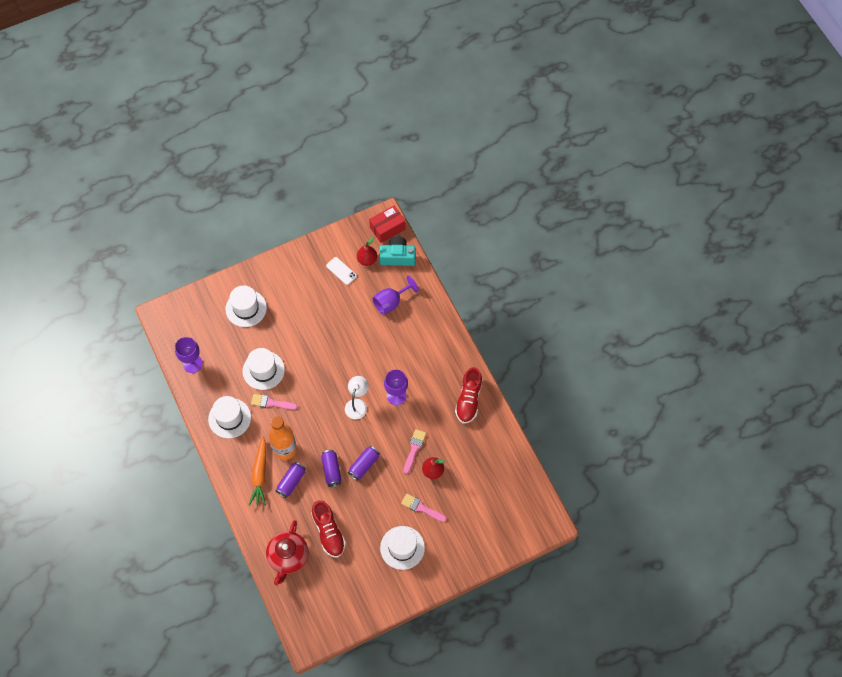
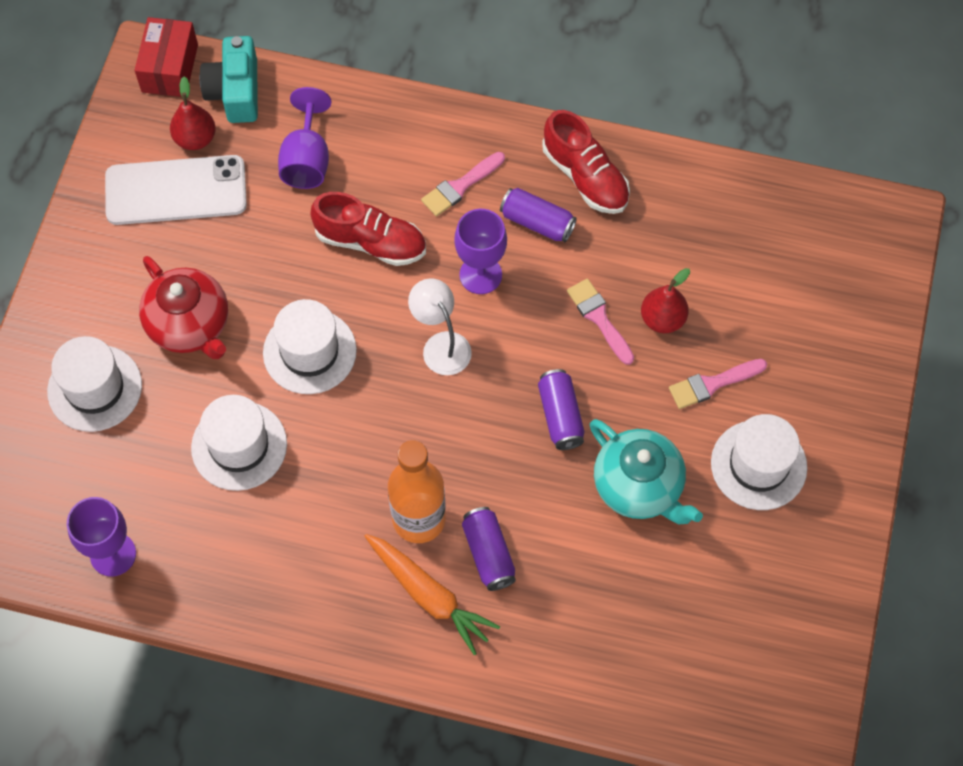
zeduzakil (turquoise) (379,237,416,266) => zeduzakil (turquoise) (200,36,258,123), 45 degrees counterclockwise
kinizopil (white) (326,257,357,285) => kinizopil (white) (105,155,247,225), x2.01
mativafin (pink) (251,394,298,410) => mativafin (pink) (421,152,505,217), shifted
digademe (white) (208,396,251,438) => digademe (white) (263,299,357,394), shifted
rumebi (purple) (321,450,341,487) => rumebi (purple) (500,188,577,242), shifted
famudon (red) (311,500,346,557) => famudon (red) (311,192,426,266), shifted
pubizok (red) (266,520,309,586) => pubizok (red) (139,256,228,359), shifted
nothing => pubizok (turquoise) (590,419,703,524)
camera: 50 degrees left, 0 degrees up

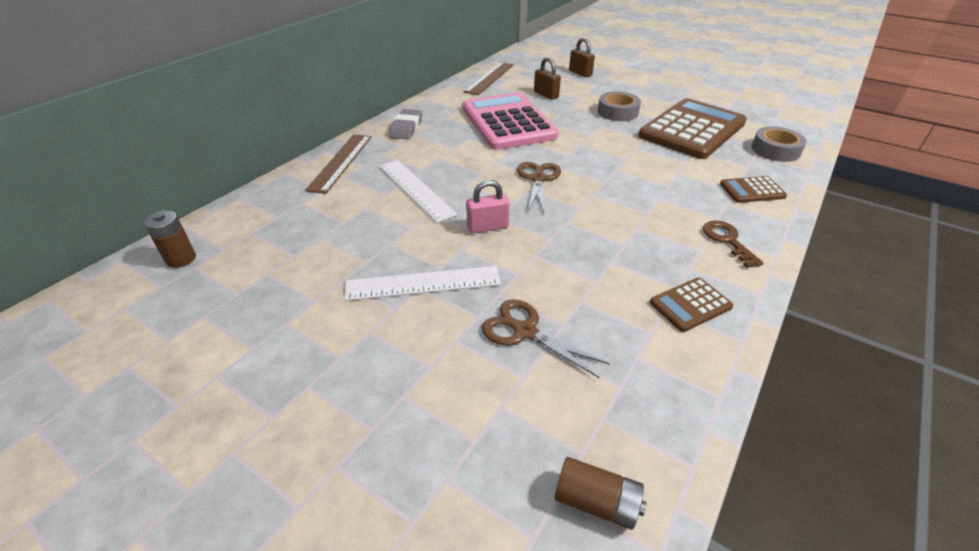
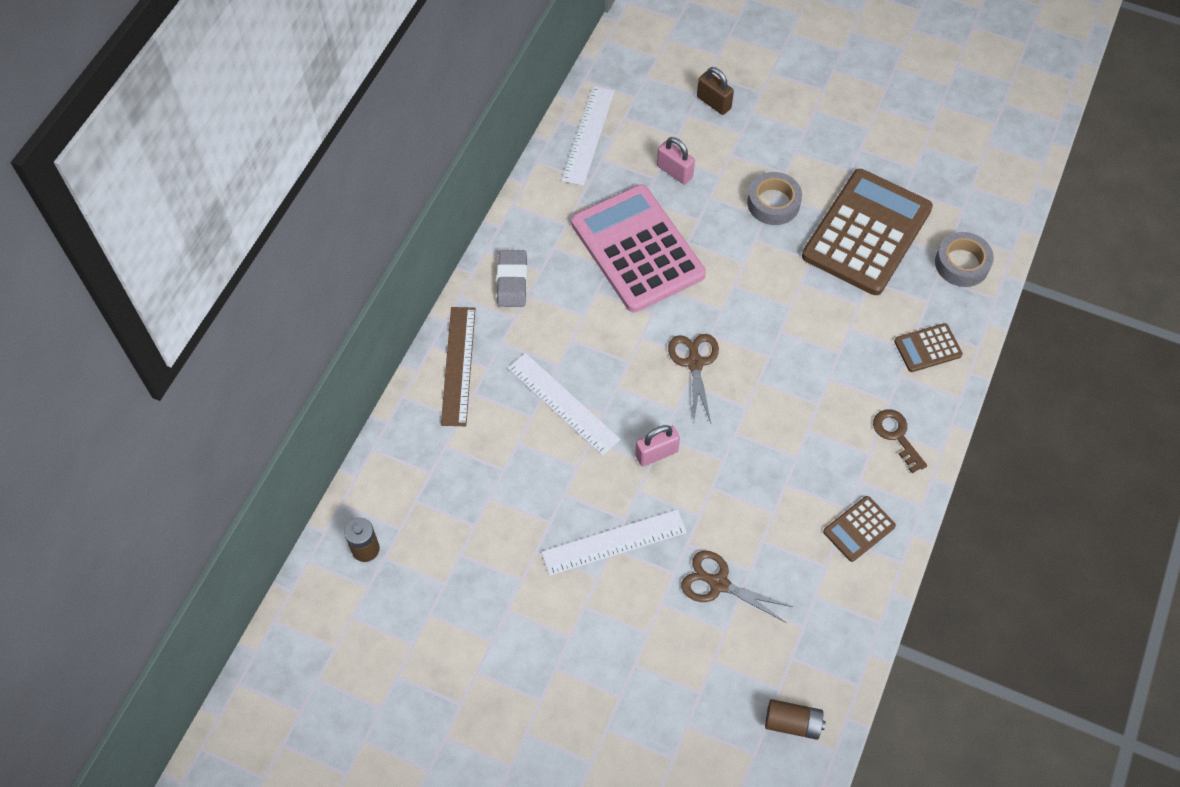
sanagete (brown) (534,57,561,100) => sanagete (pink) (657,137,695,184)
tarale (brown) (464,62,514,95) => tarale (white) (562,86,615,186)
camera: 10 degrees left, 20 degrees up

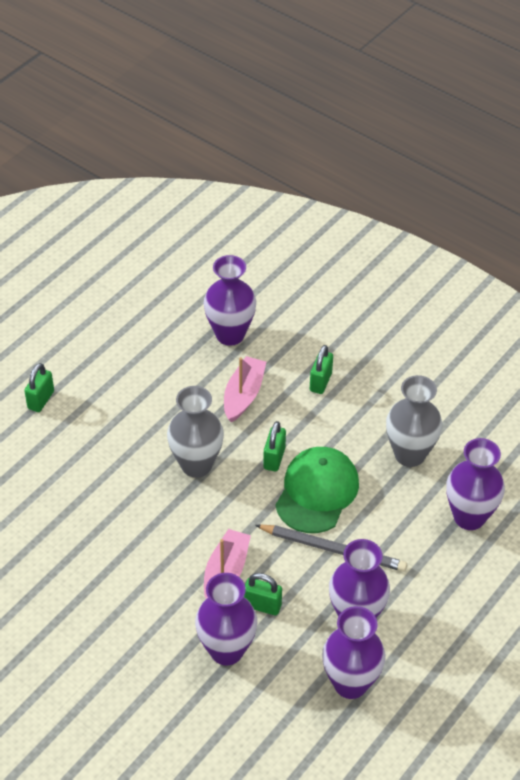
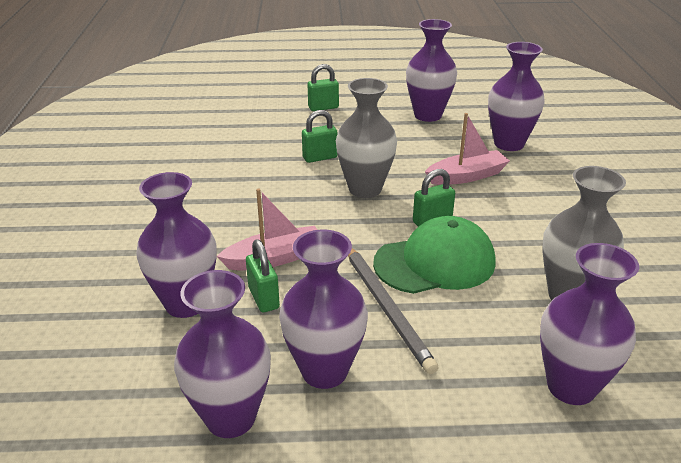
sanagete (green) (310,345,333,394) => sanagete (green) (302,110,338,163), shifted
nothing => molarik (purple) (406,19,457,122)
camera: 50 degrees right, 15 degrees down

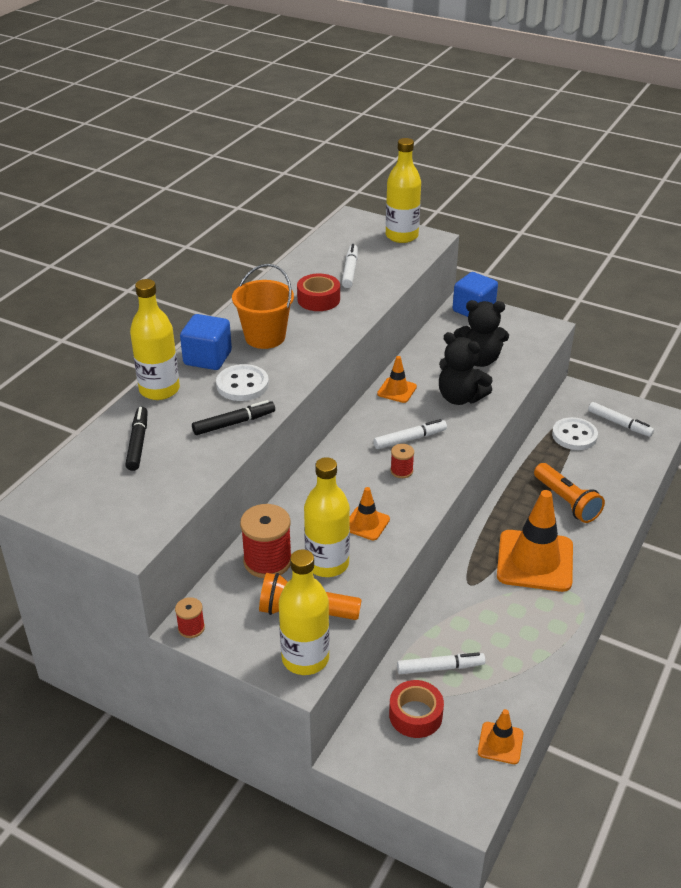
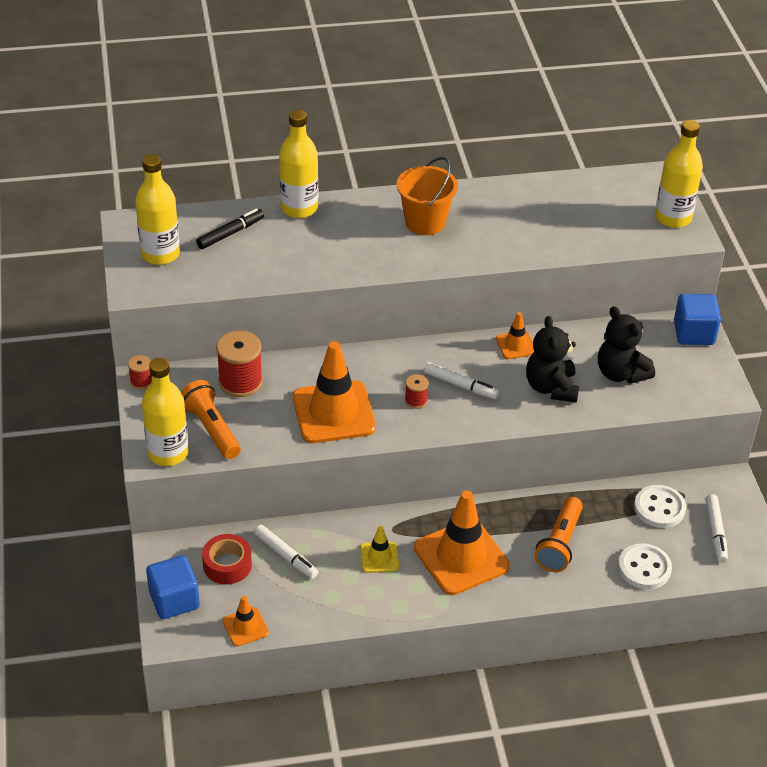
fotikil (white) (342,244,358,288) => nothing
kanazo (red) (297,273,340,311) => nothing
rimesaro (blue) (180,314,232,370) => rimesaro (blue) (146,555,200,619), shifted
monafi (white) (216,364,269,401) => monafi (white) (618,543,672,589), shifted
fotikil (black) (192,400,275,435) => nothing
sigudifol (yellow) (304,457,350,577) => sigudifol (yellow) (135,154,180,265), shifted
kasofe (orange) (350,487,390,540) => kasofe (orange) (293,341,376,443), x2.07
nothing => kasofe (yellow) (360,526,399,573)
camera: 50 degrees right, 5 degrees up

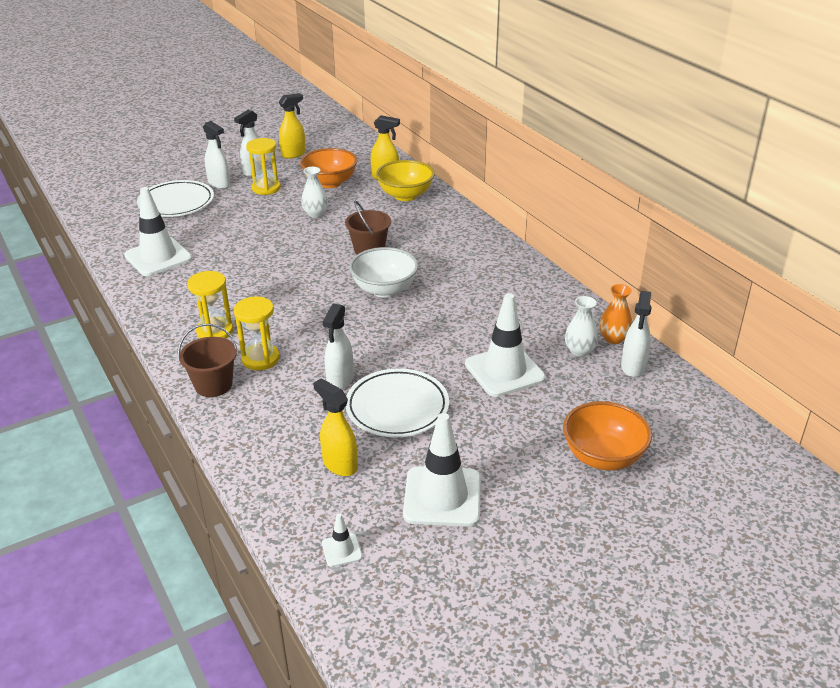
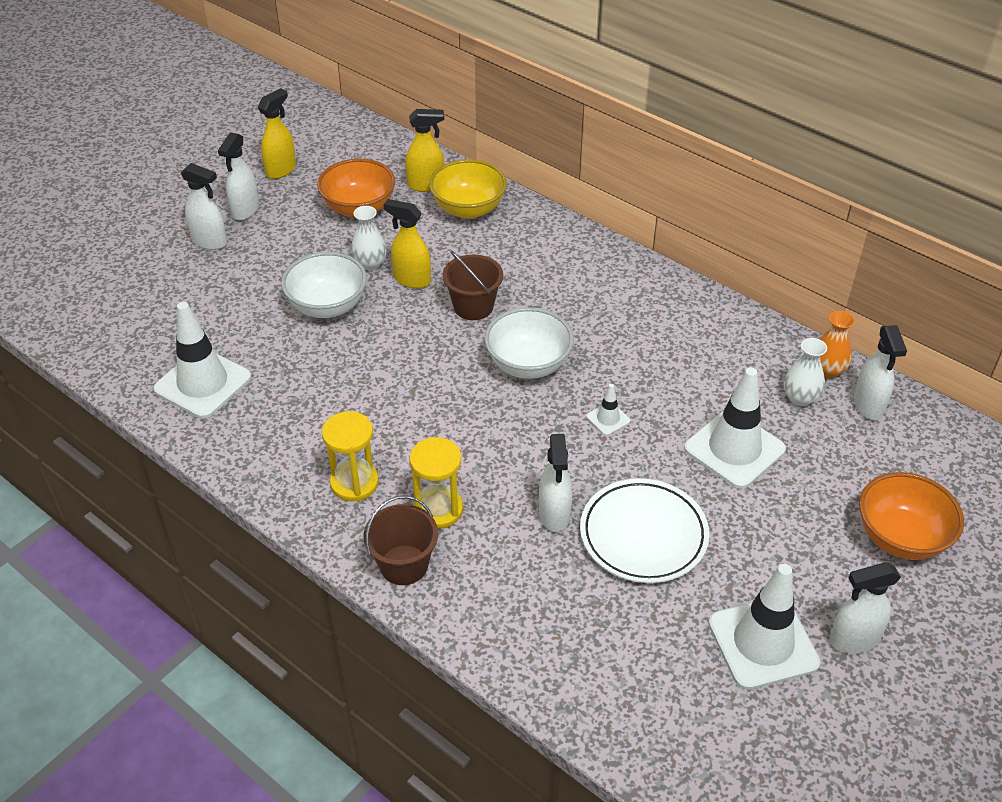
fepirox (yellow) (246,138,281,195) => nothing
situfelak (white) (137,180,214,217) => nothing
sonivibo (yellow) (313,378,358,476) => sonivibo (yellow) (384,199,431,288), shifted
kasofe (white) (322,513,362,567) => kasofe (white) (586,384,630,436), shifted
nothing => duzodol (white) (281,252,367,318)
nothing => sonivibo (white) (830,562,901,653)
camera: 20 degrees left, 10 degrees up

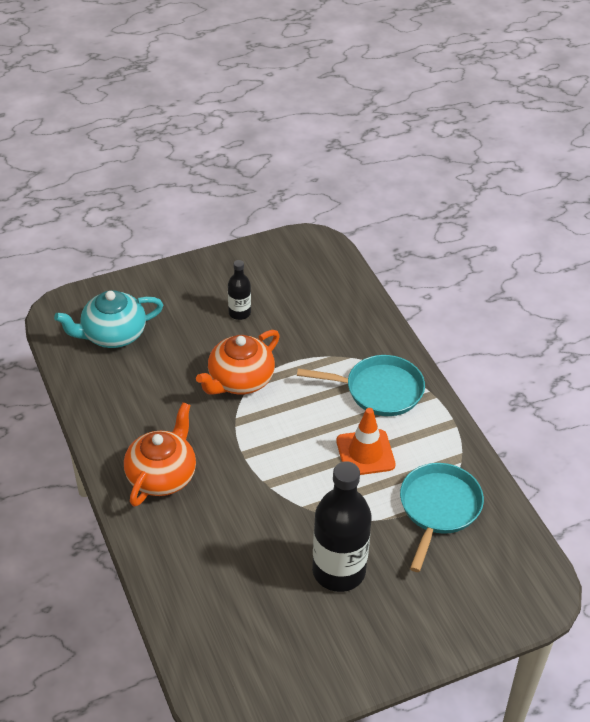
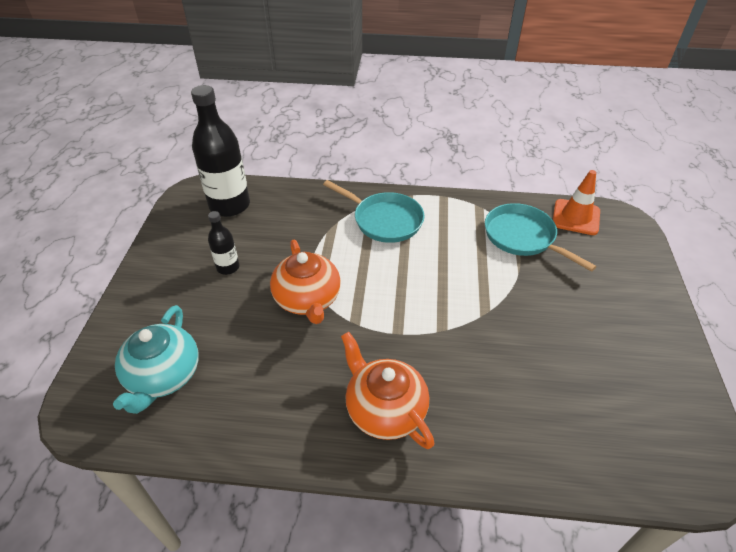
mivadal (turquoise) (297,355,425,416) => mivadal (turquoise) (323,180,425,243), 90 degrees clockwise
kasofe (orange) (336,408,395,475) => kasofe (orange) (553,170,600,235), shifted
sigudifol (black) (312,461,372,592) => sigudifol (black) (191,85,250,217), shifted
camera: 60 degrees left, 0 degrees up

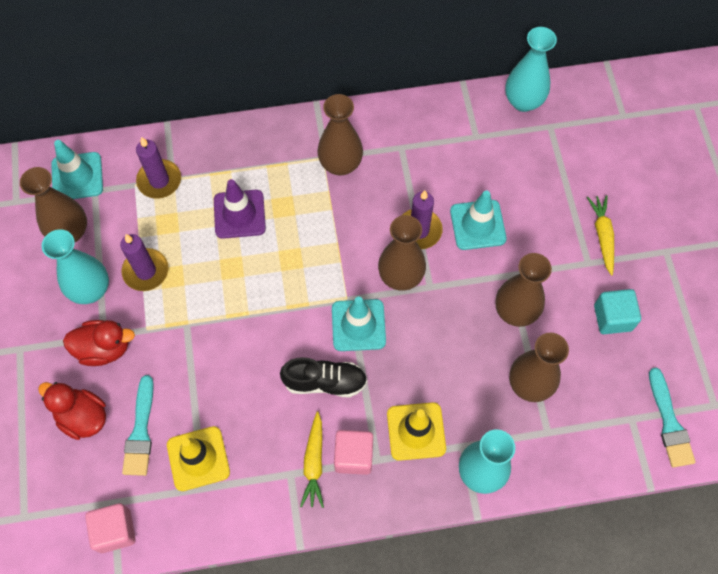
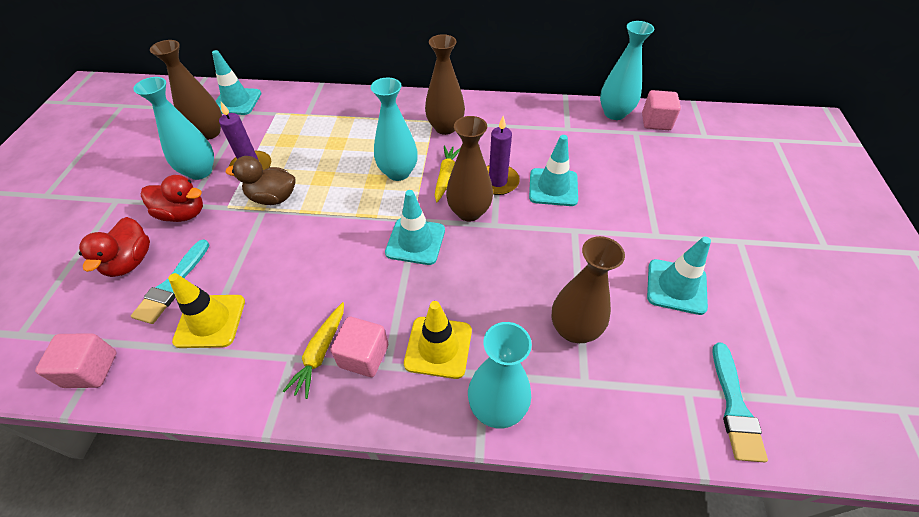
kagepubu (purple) (136,137,181,199) => nothing
kasofe (purple) (214,179,266,239) => nothing
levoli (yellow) (587,195,614,276) => levoli (yellow) (435,145,460,202), shifted
molarik (brown) (495,253,552,327) => nothing
rimesaro (turquoise) (594,289,641,334) => kasofe (turquoise) (647,237,711,315)
famudon (black) (280,357,367,397) => nothing
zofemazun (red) (38,382,106,440) => zofemazun (red) (79,217,150,277), 135 degrees counterclockwise
nothing => molarik (turquoise) (371,77,418,181)
nothing => rimesaro (pink) (642,90,681,130)
nothing => zofemazun (brown) (226,156,295,205)
camera: 15 degrees right, 15 degrees down

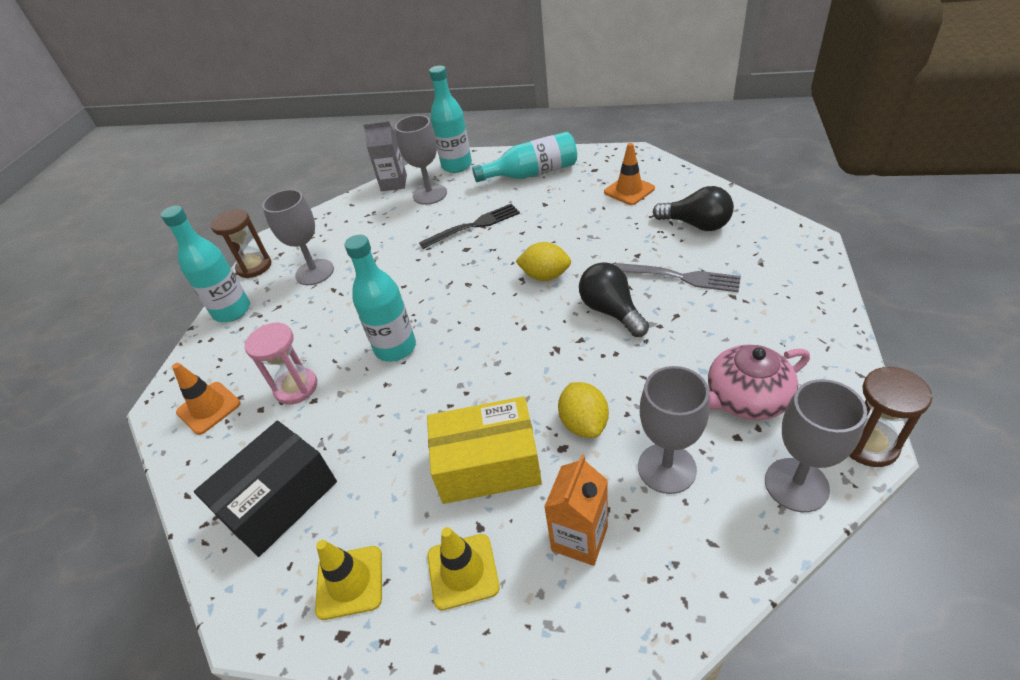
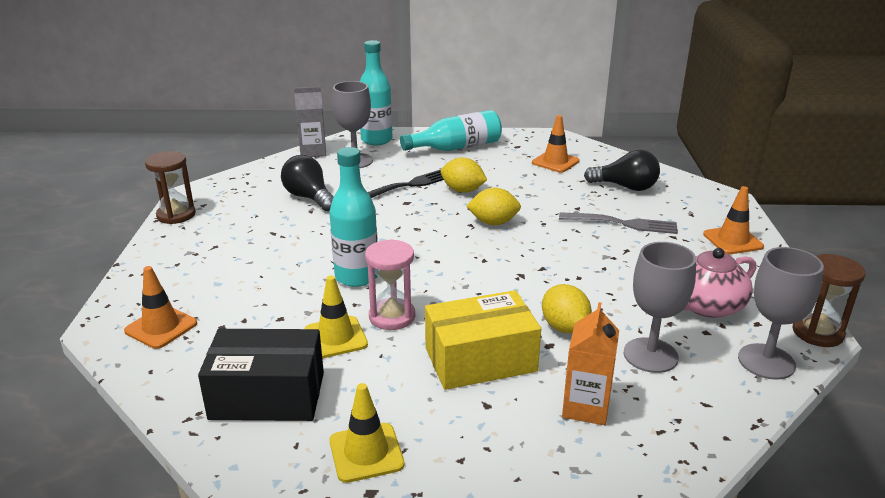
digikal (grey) (262,189,334,285) => nothing
sigudifol (turquoise) (161,206,250,322) => nothing
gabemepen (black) (579,262,649,337) => gabemepen (black) (281,155,333,211), shifted
fepirox (pink) (245,322,317,405) => fepirox (pink) (365,239,415,330), shifted
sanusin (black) (194,421,337,557) => sanusin (black) (198,329,324,421), 60 degrees clockwise
kasofe (yellow) (427,527,500,610) => kasofe (yellow) (304,275,368,358), shifted
nothing => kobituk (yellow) (441,157,487,192)
nothing => kasofe (orange) (703,186,764,254)
camera: 15 degrees left, 15 degrees down

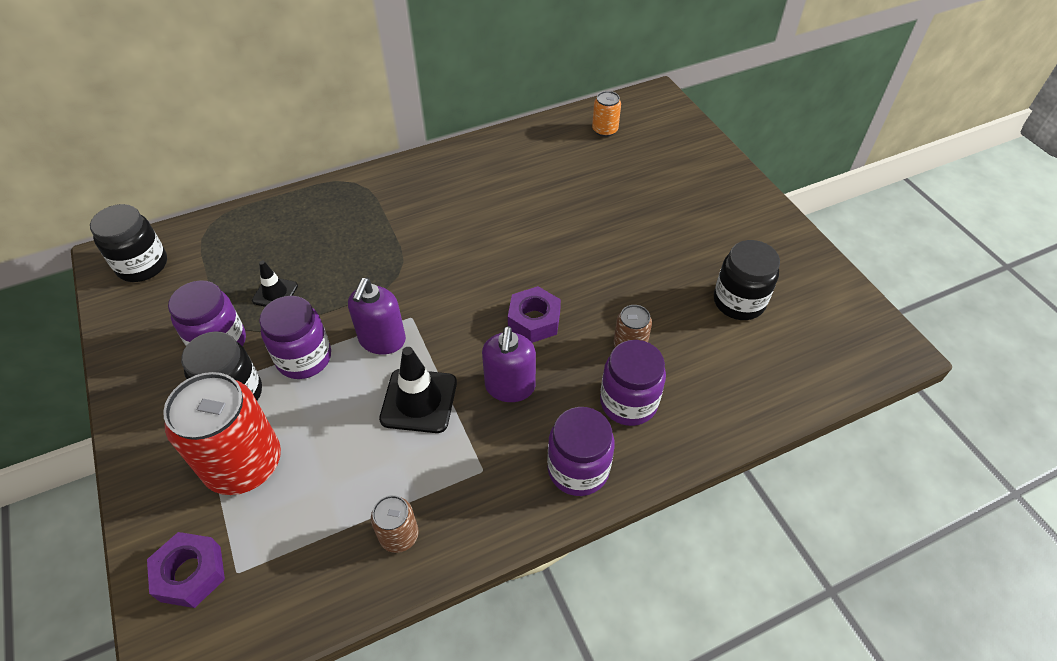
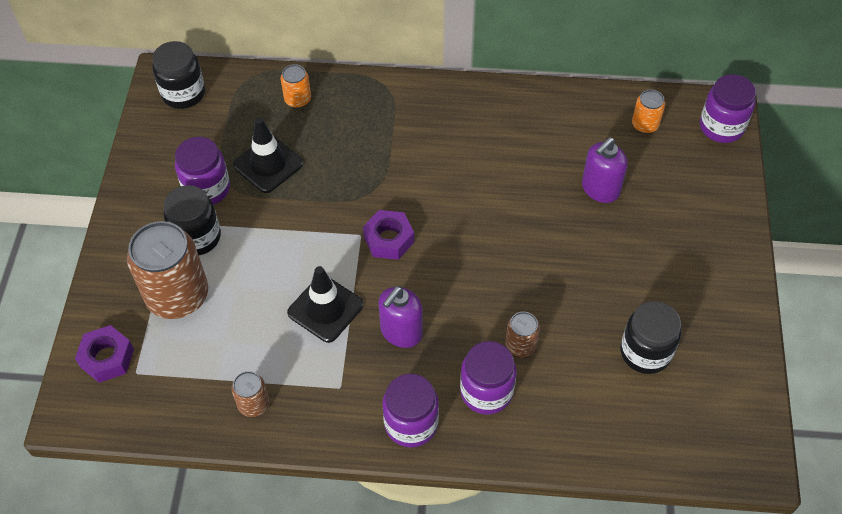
kasofe (black) (252,260,298,307) => kasofe (black) (233,117,303,193), x1.69
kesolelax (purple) (348,278,406,355) => kesolelax (purple) (582,137,628,203), shifted
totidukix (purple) (508,286,561,343) => totidukix (purple) (363,210,414,260), shifted
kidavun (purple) (259,296,331,379) => kidavun (purple) (700,74,756,143), shifted
rumebi (red) (163,372,281,495) => rumebi (brown) (127,221,208,319)
nothing => rumebi (orange) (281,64,311,108)
camera: 30 degrees right, 5 degrees up

